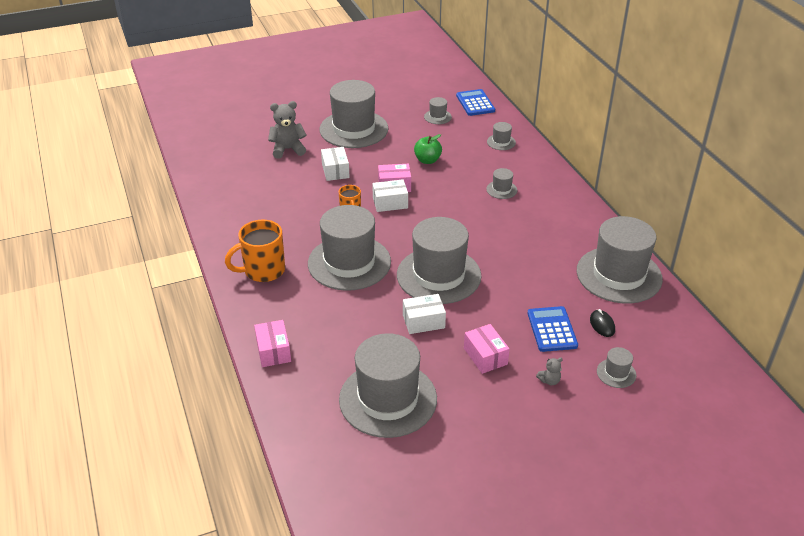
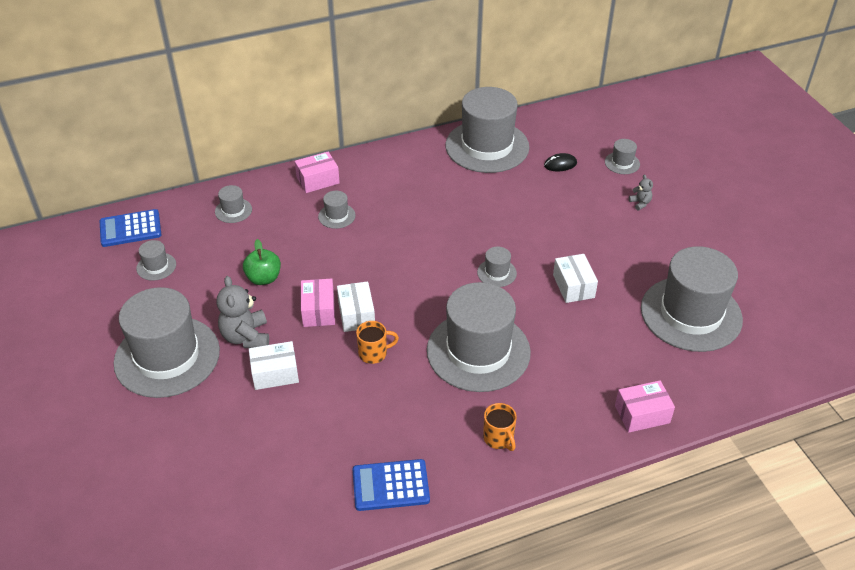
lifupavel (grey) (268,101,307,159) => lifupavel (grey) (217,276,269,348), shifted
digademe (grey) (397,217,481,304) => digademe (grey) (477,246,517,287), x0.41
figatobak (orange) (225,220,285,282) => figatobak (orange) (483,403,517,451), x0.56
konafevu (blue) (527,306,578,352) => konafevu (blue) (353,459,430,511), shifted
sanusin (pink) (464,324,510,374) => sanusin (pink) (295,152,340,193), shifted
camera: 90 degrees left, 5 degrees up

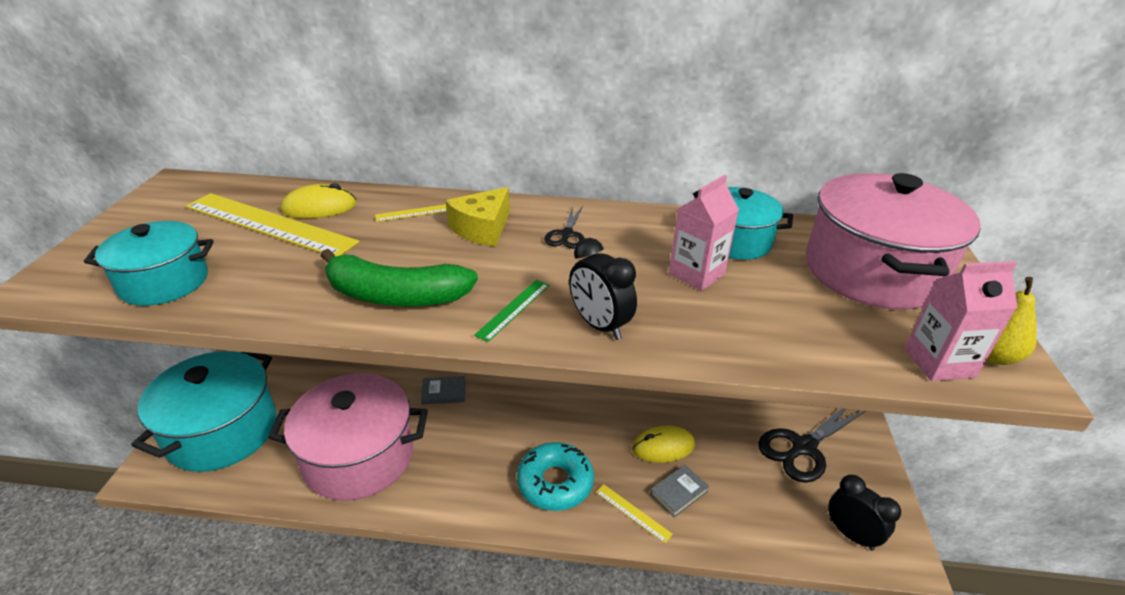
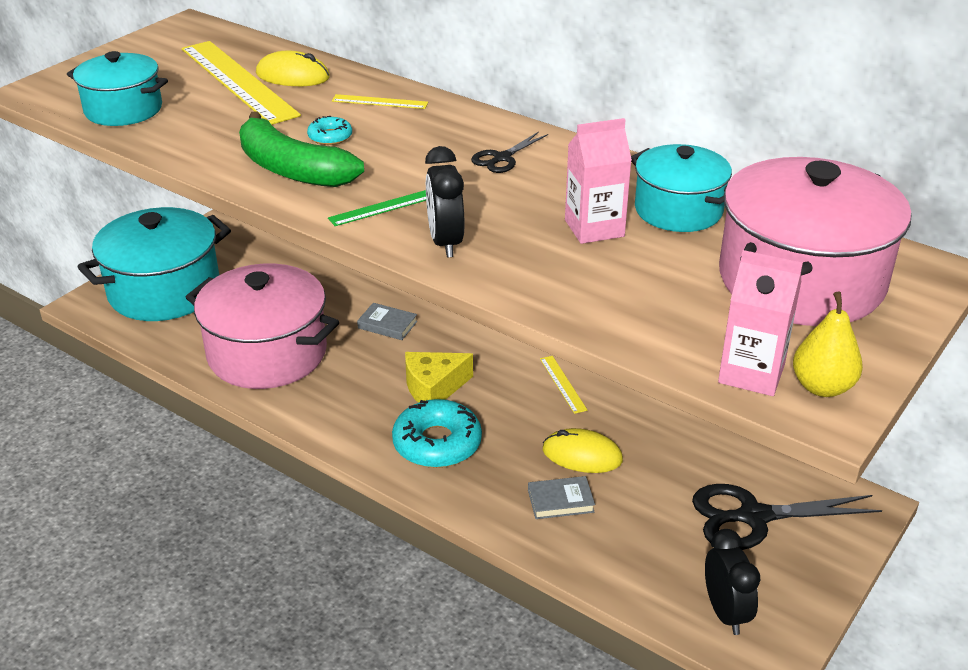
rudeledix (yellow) (446,187,510,247) => rudeledix (yellow) (405,352,473,403), shifted
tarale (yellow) (596,484,673,543) => tarale (yellow) (540,356,588,414), shifted
nothing => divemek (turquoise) (307,116,352,145)
camera: 30 degrees right, 0 degrees up

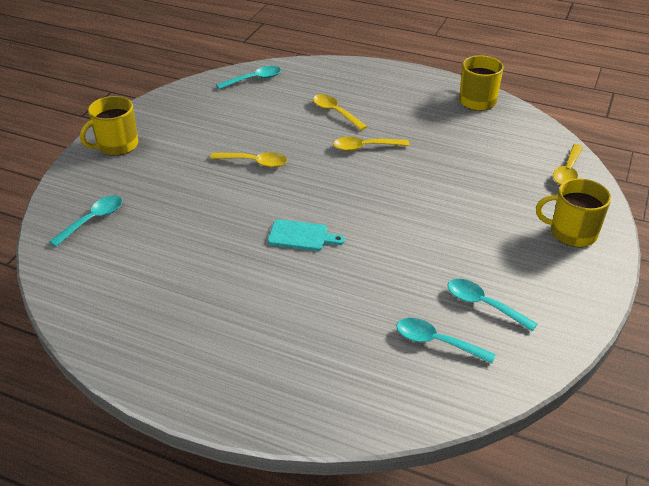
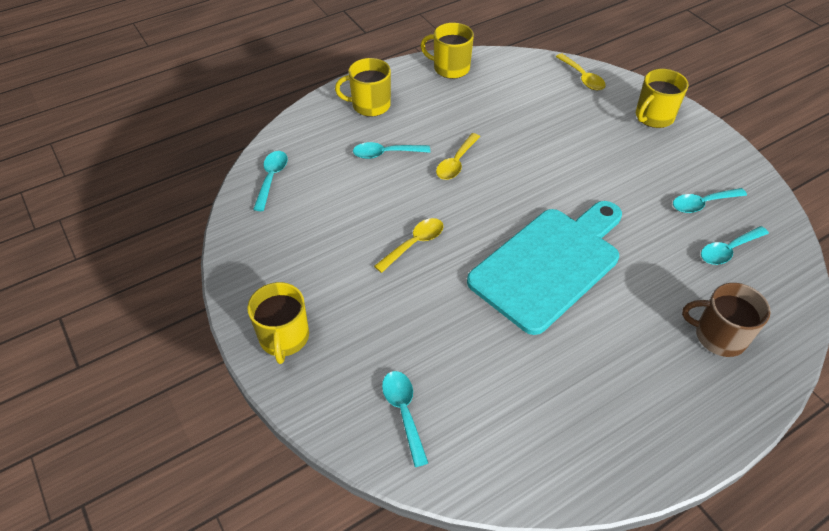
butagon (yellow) (313,94,368,130) => butagon (turquoise) (353,142,430,159)
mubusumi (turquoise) (268,219,345,251) => mubusumi (turquoise) (467,201,622,335), x2.49
nothing => figatobak (yellow) (335,58,391,117)
nothing => figatobak (brown) (682,283,771,357)
camera: 55 degrees left, 10 degrees up

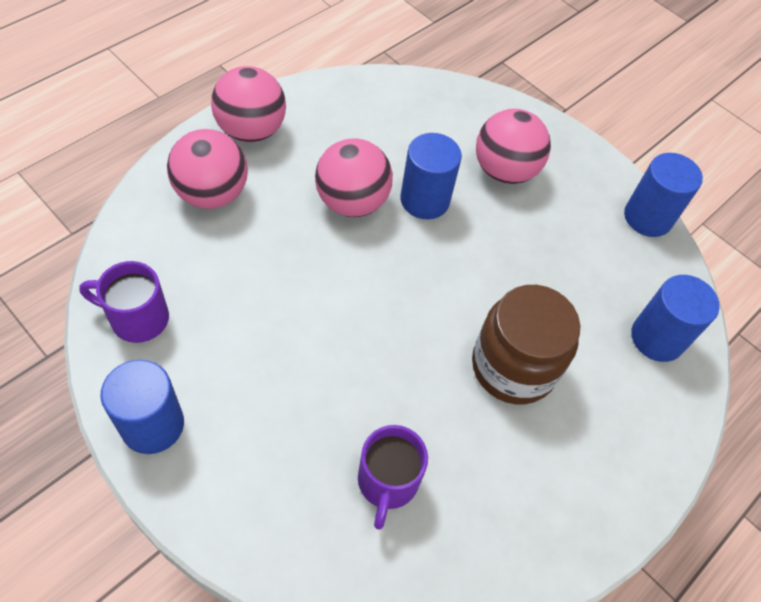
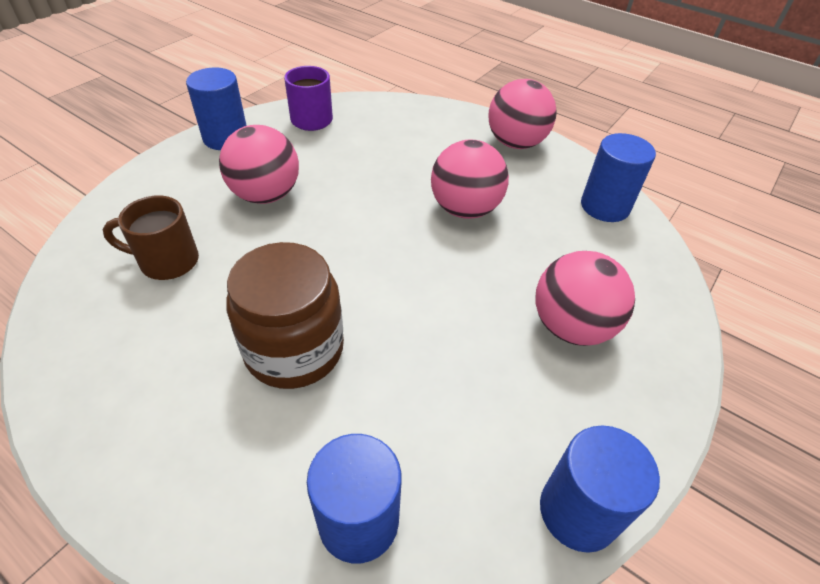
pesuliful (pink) (167,129,248,209) => pesuliful (pink) (219,125,299,204), shifted
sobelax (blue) (400,133,462,219) => sobelax (blue) (581,133,656,222), shifted
figatobak (purple) (358,425,428,530) => figatobak (brown) (103,195,199,280)
camera: 85 degrees right, 10 degrees down

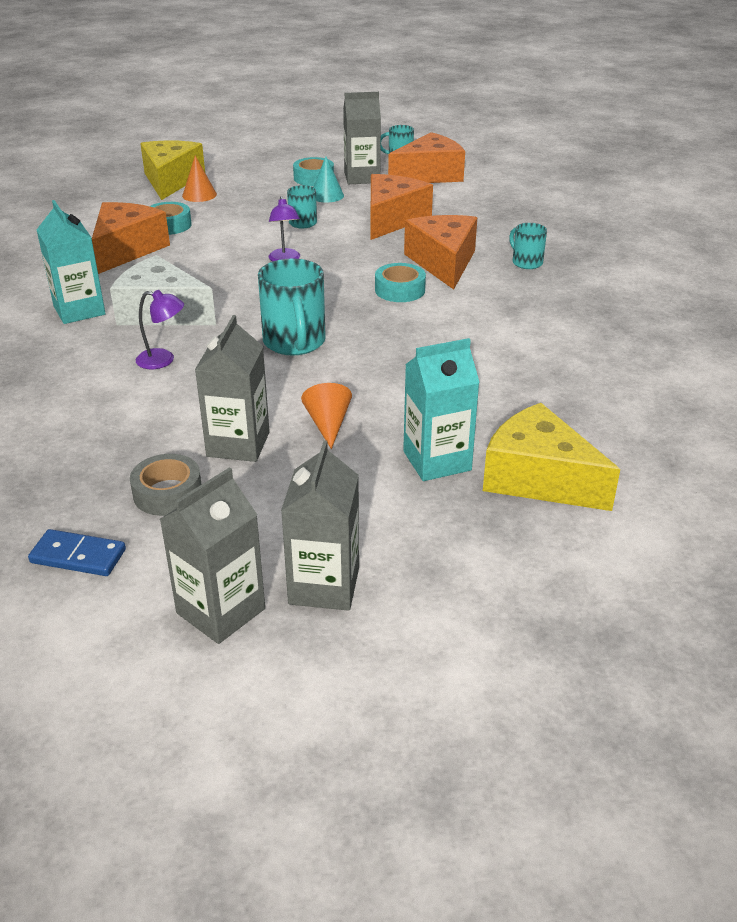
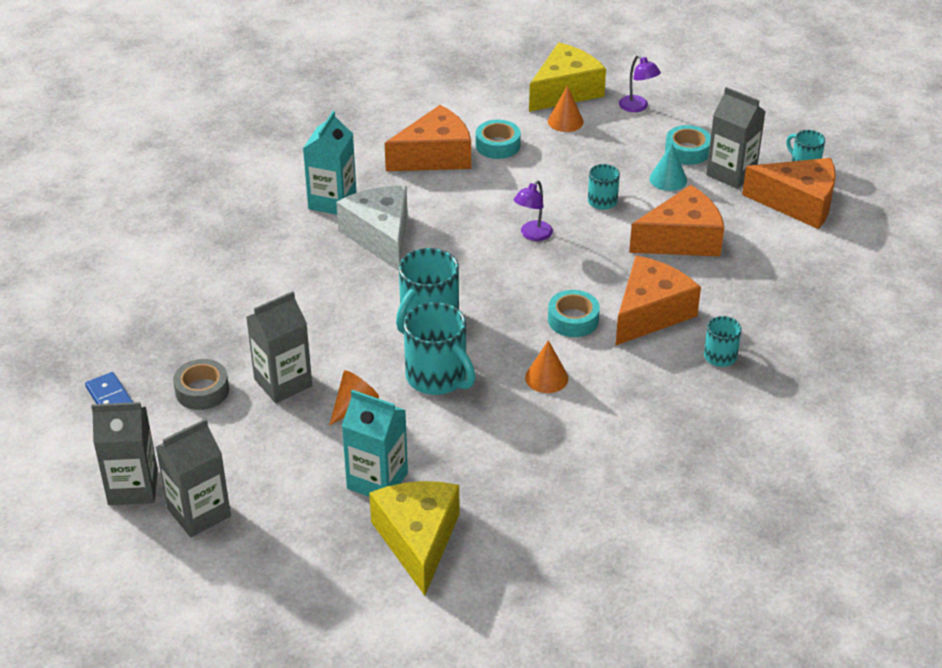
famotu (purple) (136,290,184,369) => famotu (purple) (619,55,661,112), shifted
nothing => figatobak (turquoise) (404,302,476,395)
nothing => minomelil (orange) (525,340,568,393)
camera: 45 degrees right, 5 degrees up

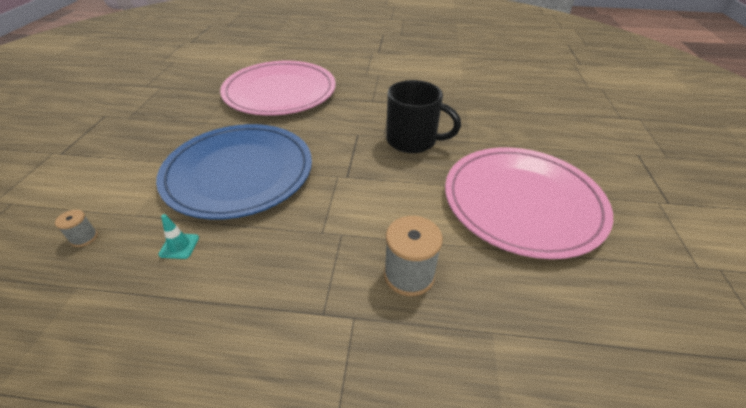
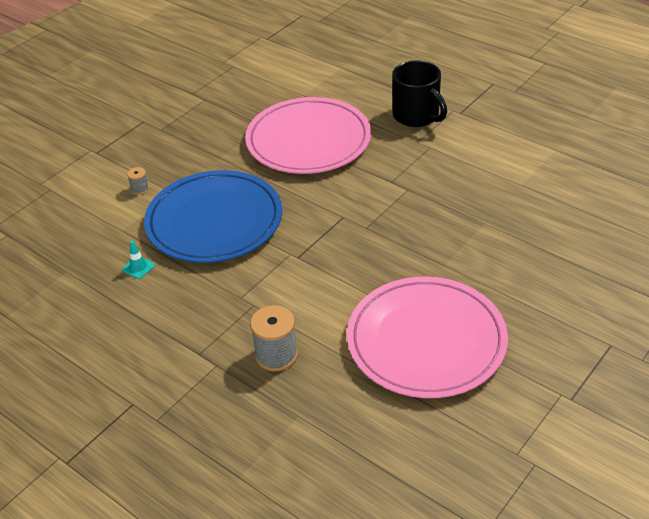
figatobak (black) (386,80,461,153) => figatobak (black) (392,60,447,127), shifted
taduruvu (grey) (55,210,98,247) => taduruvu (grey) (127,167,149,195), shifted
camera: 35 degrees right, 0 degrees up

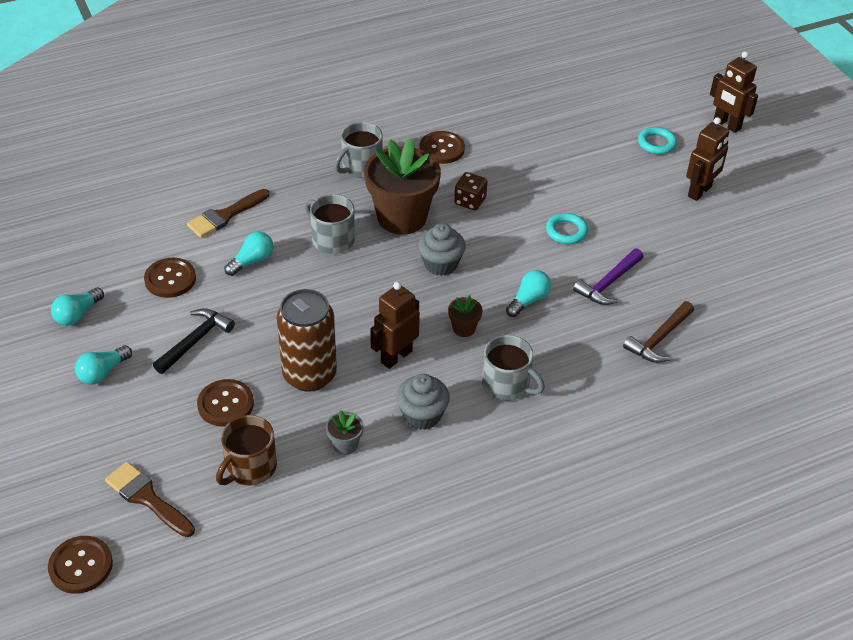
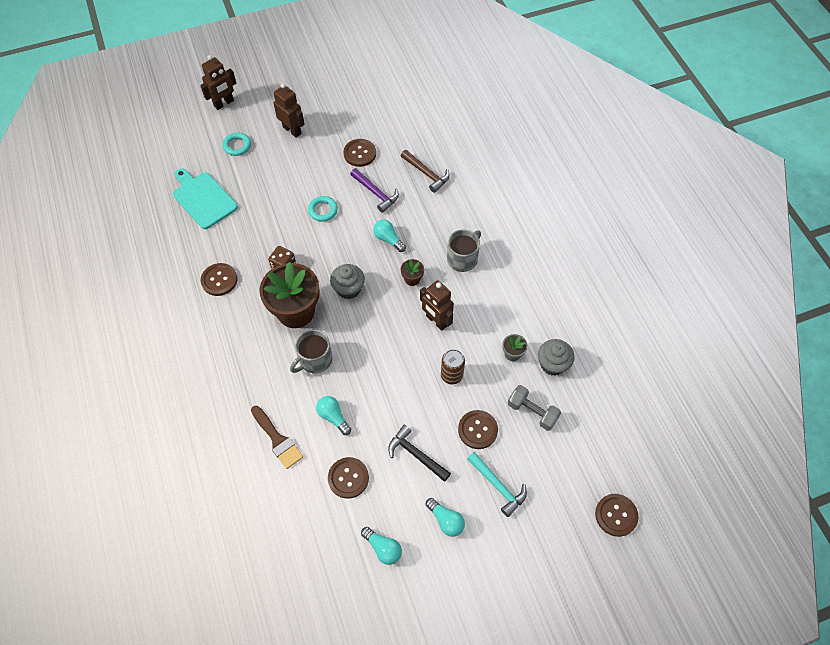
figatobak (grey) (334,122,382,178) => nothing
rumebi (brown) (277,289,337,392) => rumebi (brown) (441,349,465,385), x0.59
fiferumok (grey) (396,374,450,430) => fiferumok (grey) (538,339,575,375), shifted
figatobak (brown) (216,415,277,485) => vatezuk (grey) (508,385,561,431)
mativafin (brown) (105,462,195,537) => nothing
nothing => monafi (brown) (343,139,376,167)
nothing => mubusumi (turquoise) (173,168,238,229)
nothing => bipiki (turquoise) (467,452,527,517)
camera: 85 degrees left, 15 degrees up

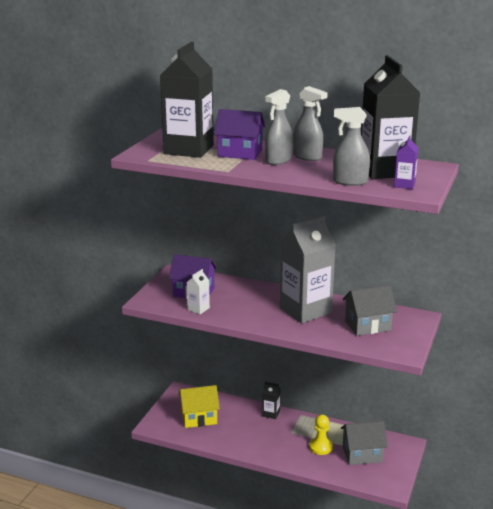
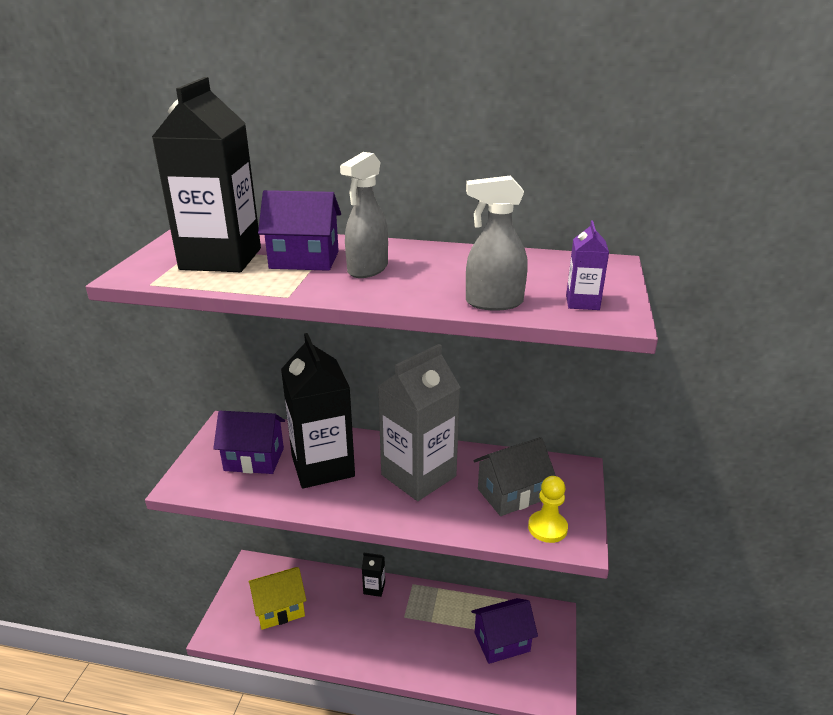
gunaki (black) (361,55,420,179) => gunaki (black) (281,333,355,489), shifted
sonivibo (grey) (293,86,328,161) => nothing
gunaki (white) (187,269,210,314) => nothing
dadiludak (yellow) (309,415,333,455) => dadiludak (yellow) (528,476,568,543), shifted
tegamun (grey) (341,421,388,465) => tegamun (purple) (471,598,538,664)
camera: 10 degrees left, 5 degrees up

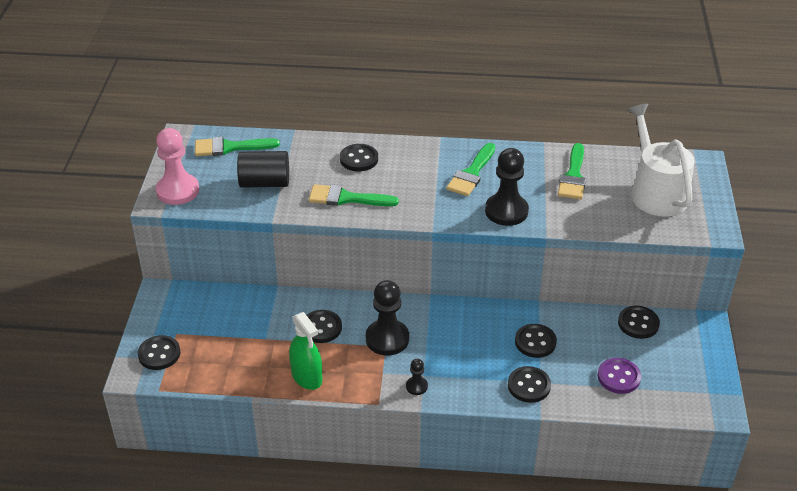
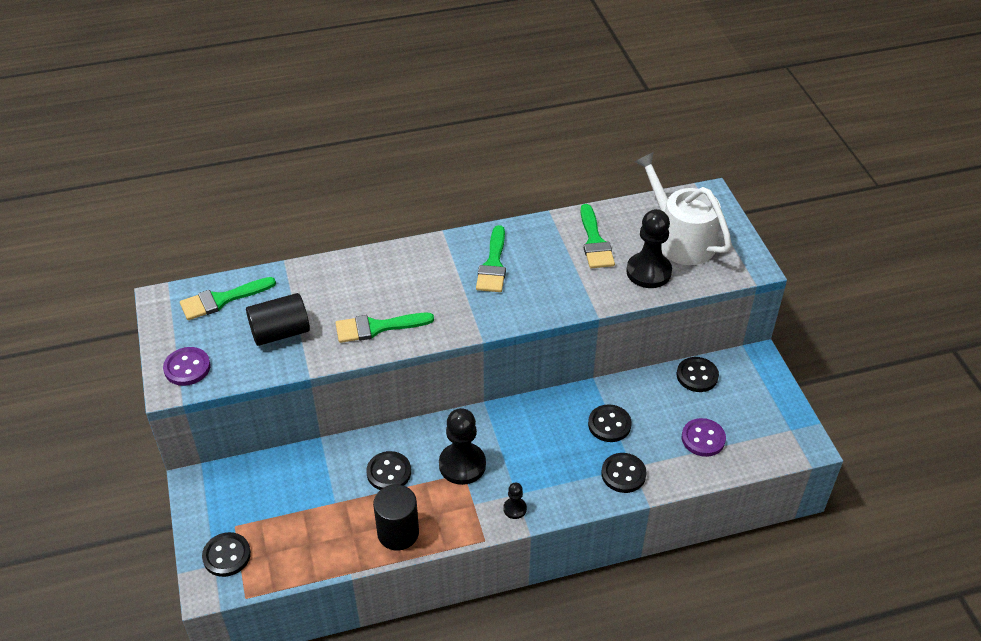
dadiludak (pink) (156,128,199,205) => monafi (purple) (163,347,211,386)
monafi (black) (340,144,378,171) => nothing
dadiludak (black) (485,148,529,226) => dadiludak (black) (626,209,672,288), shifted
sonivibo (green) (289,312,322,390) => sobelax (black) (373,484,419,551)
camera: 20 degrees left, 5 degrees up

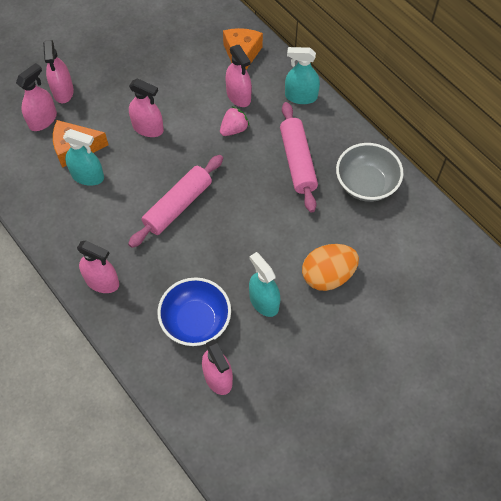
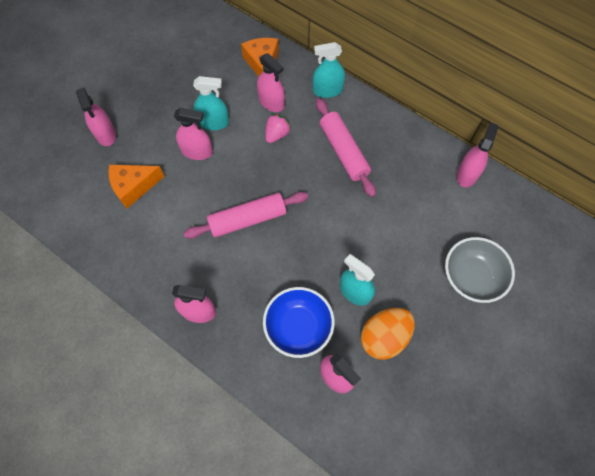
sonivibo (pink) (16,63,57,131) => sonivibo (pink) (457,123,498,188), shifted
sonivibo (turquoise) (63,129,104,186) => sonivibo (turquoise) (193,76,229,130), shifted
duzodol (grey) (336,143,403,202) => duzodol (grey) (445,237,515,303), shifted
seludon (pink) (128,155,223,248) => seludon (pink) (183,192,308,239), 45 degrees clockwise
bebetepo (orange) (302,244,359,291) => bebetepo (orange) (361,308,415,360), shifted
camera: 15 degrees left, 5 degrees up

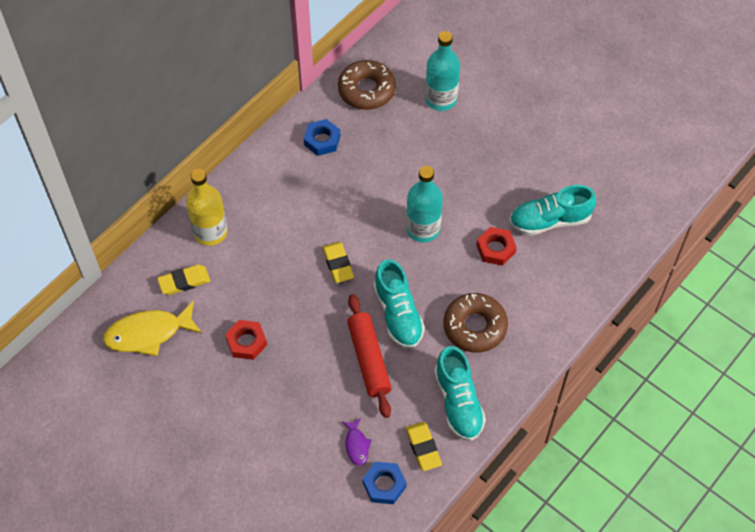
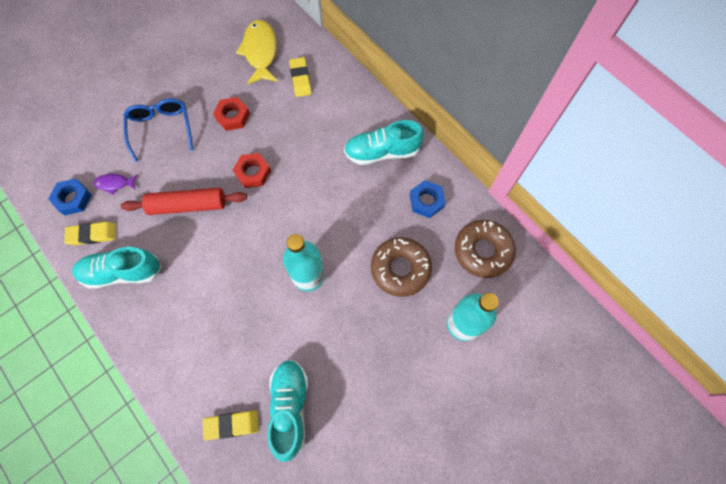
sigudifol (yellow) (186,169,228,246) => nothing
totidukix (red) (476,227,517,266) => totidukix (red) (233,153,271,188), shifted
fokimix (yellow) (322,242,354,283) => fokimix (yellow) (203,410,259,440), shifted
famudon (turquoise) (373,259,425,349) => famudon (turquoise) (344,120,424,165), shifted
divemek (brown) (443,293,508,353) => divemek (brown) (371,237,432,297), shifted
nothing => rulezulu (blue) (124,98,193,162)
camera: 100 degrees right, 10 degrees up

